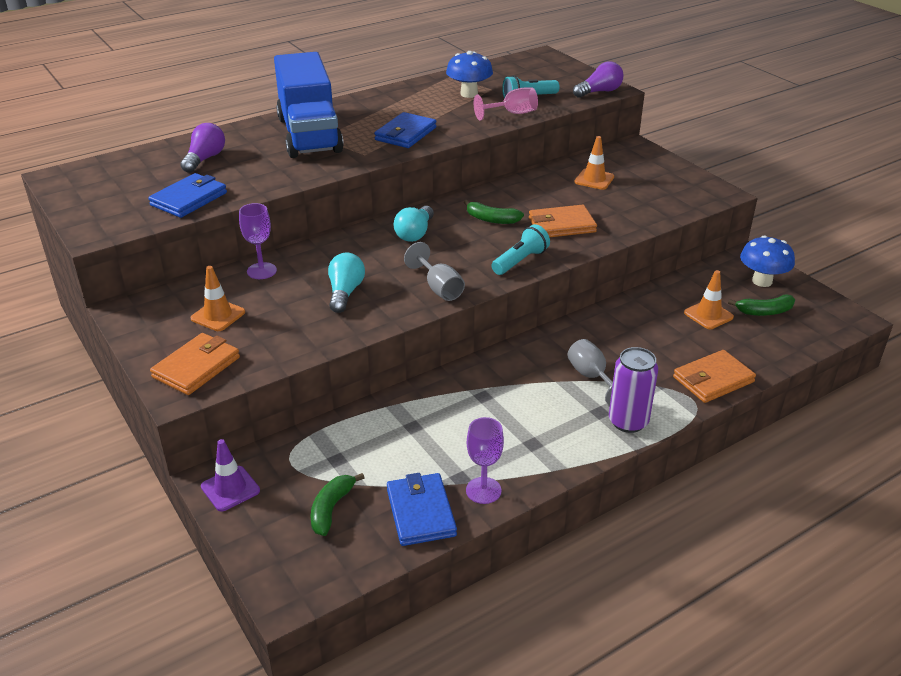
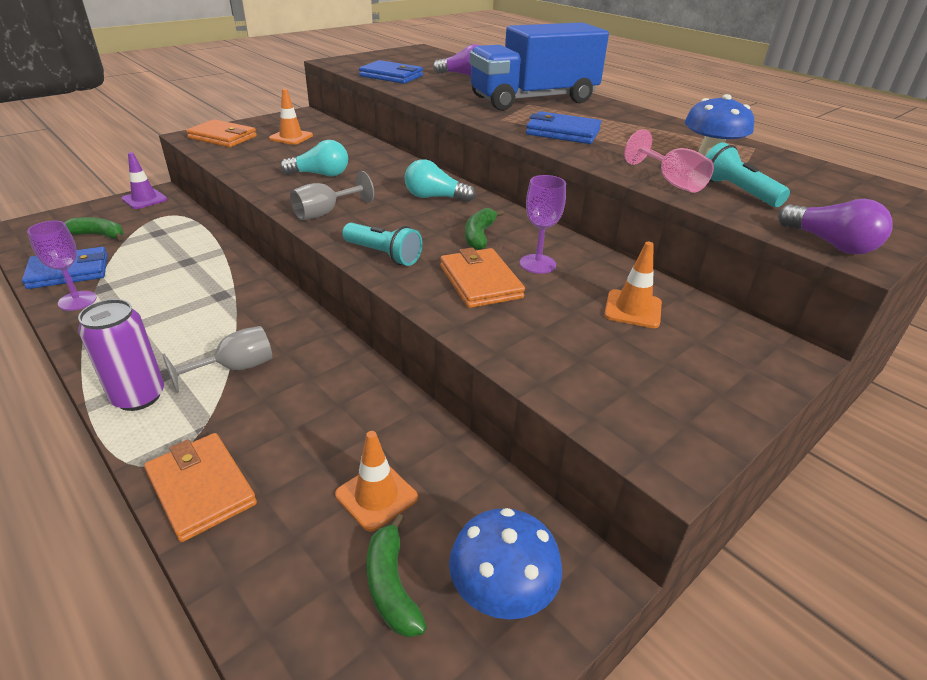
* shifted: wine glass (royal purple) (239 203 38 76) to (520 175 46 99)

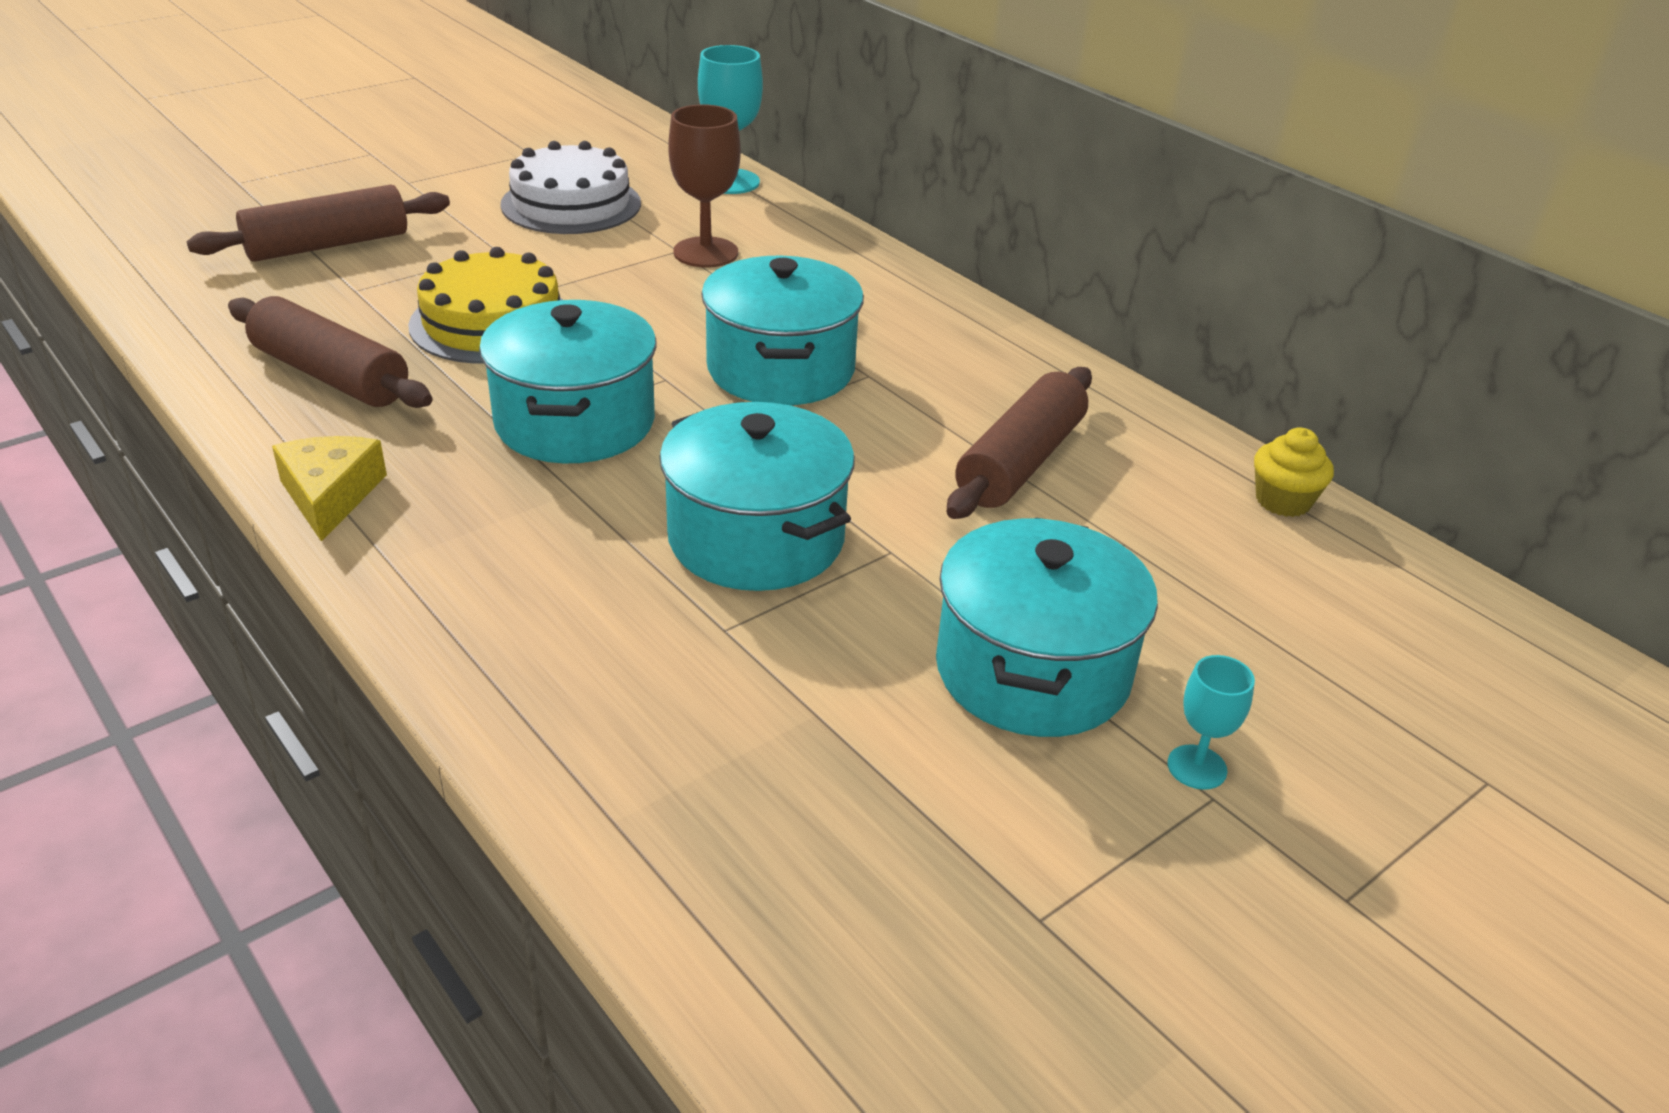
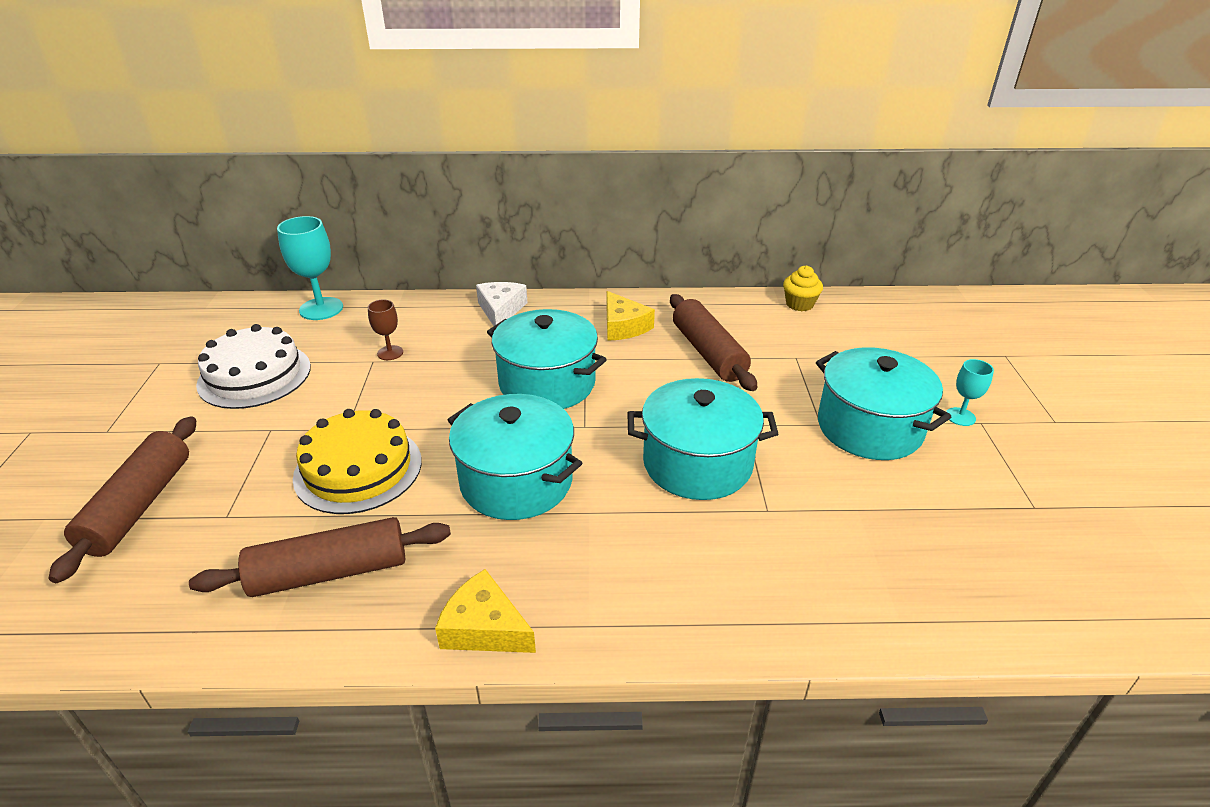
* scaled: wine glass (dark brown) (668 104 73 163) = (368 299 35 61) x0.56
* new: piece of cheese (white) (476 282 52 44)
* new: piece of cheese (bright yellow) (607 291 48 50)

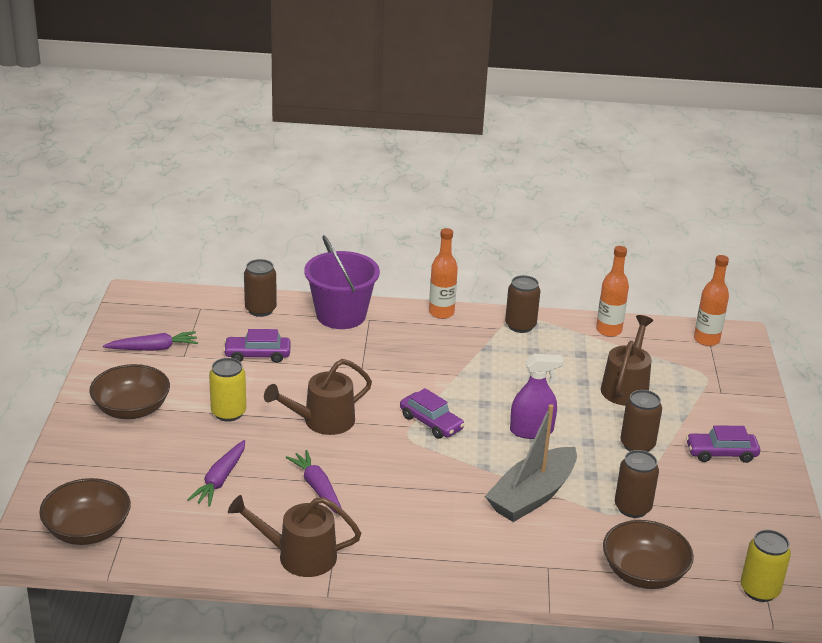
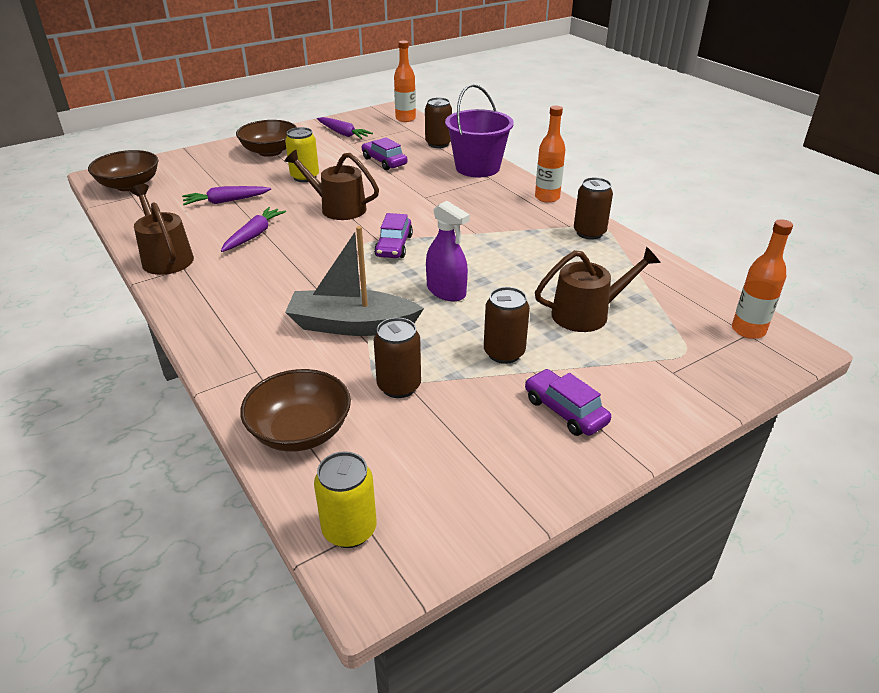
* shifted: bottle (bright orange) (596 246 33 91) to (394 41 22 81)

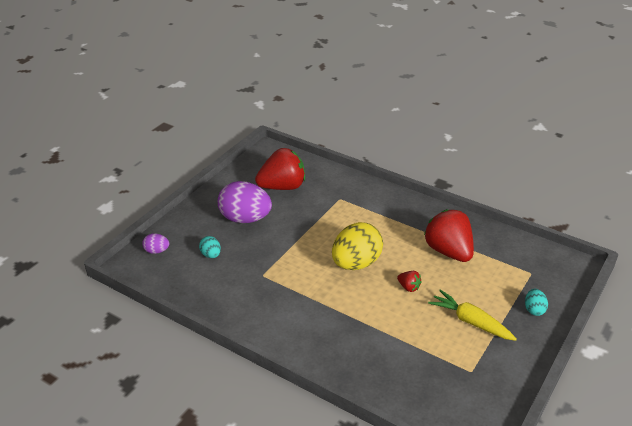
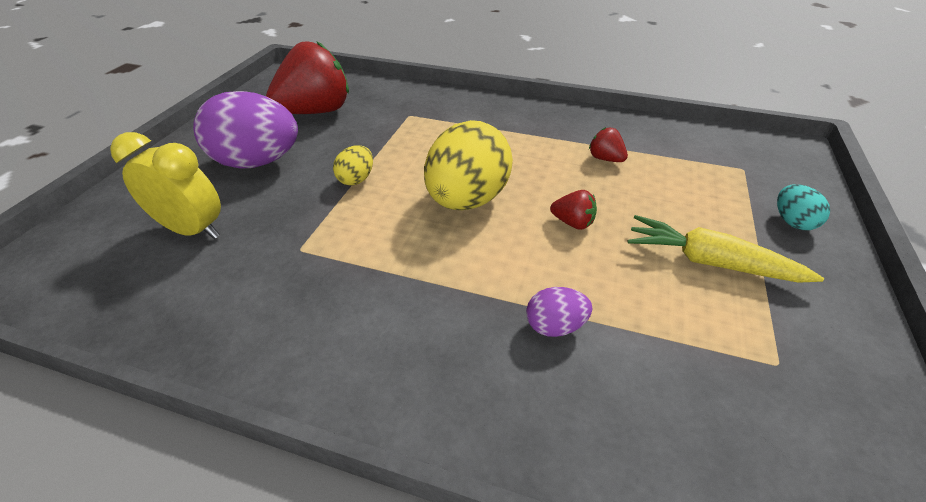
* swapped: egg shape (teal) (199 236 22 22) to clock (bright yellow) (110 132 111 107)
* new: egg shape (bright yellow) (333 145 40 41)
* shifted: egg shape (royal purple) (142 234 27 20) to (526 287 66 50)
* scaled: toy strawberry (red) (424 209 50 53) = (589 127 39 35) x0.43

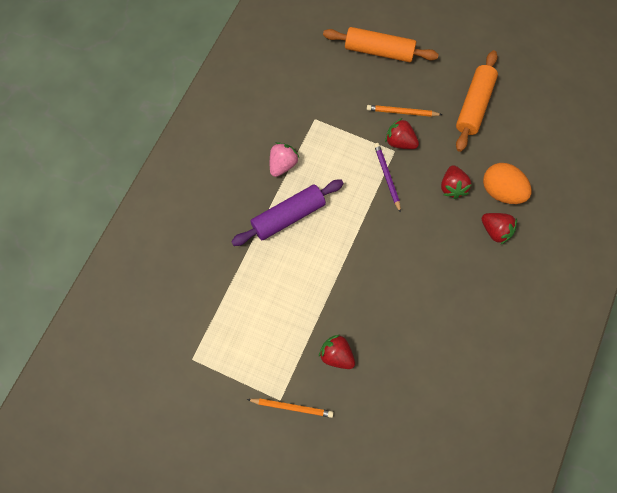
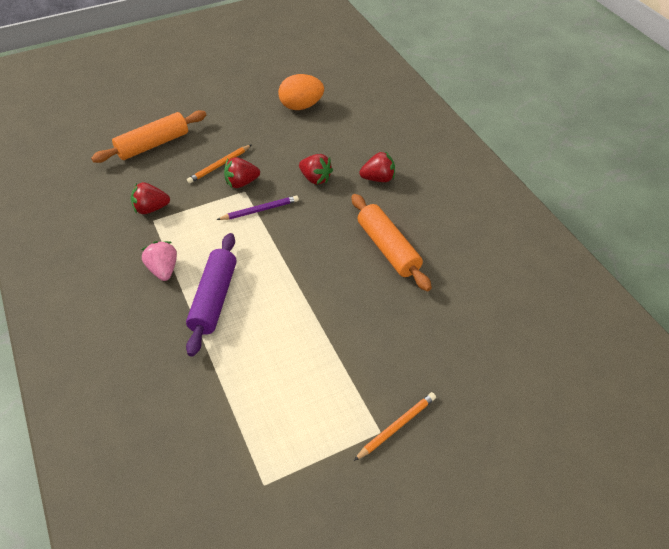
* shifted: toy strawberry (red) (319 335 36 34) to (131 182 39 32)
* rotated: pencil (royal purple) (374 143 27 70) = (217 195 82 25) 135 degrees clockwise
* shifted: egg shape (bright orange) (483 163 49 41) to (278 74 46 36)
* shifted: pastry roller (bright orange) (456 50 42 102) to (351 194 81 97)

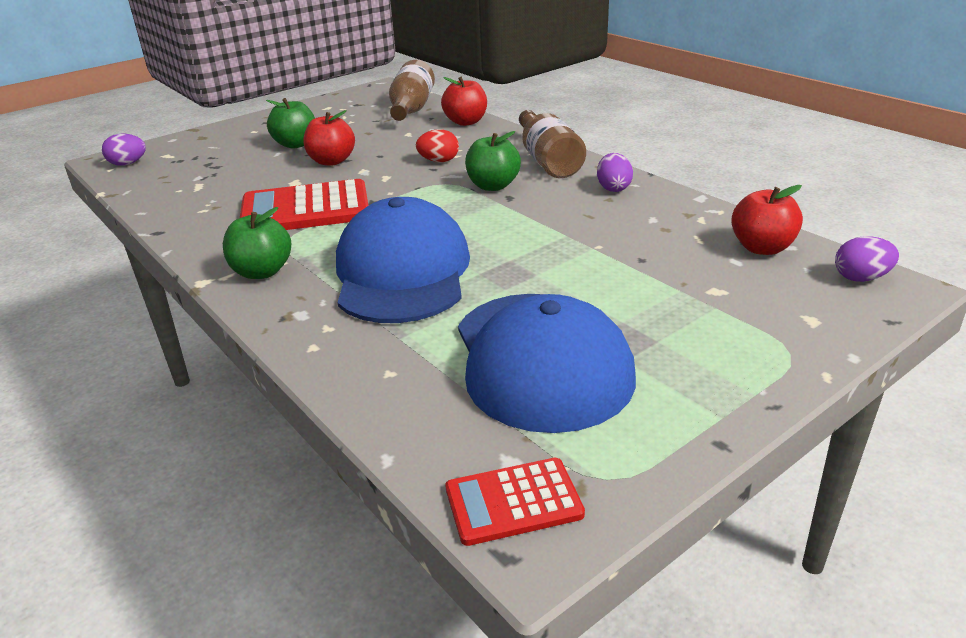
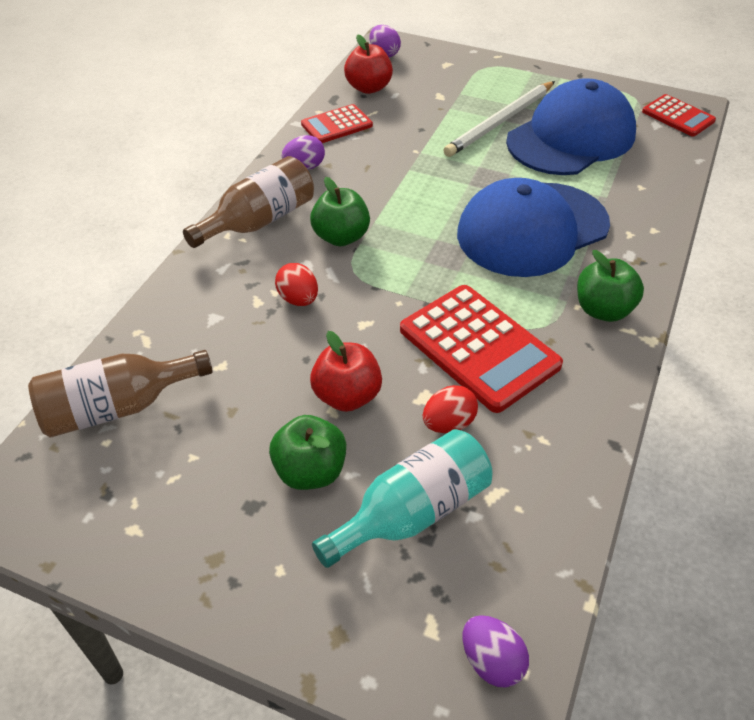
* new: calculator (red) (301 104 72 39)
* new: bottle (teal) (312 429 181 139)
* new: egg shape (red) (423 385 55 48)
* new: pencil (white) (443 81 112 76)
* gone: apple fruit (red) (441 77 46 49)

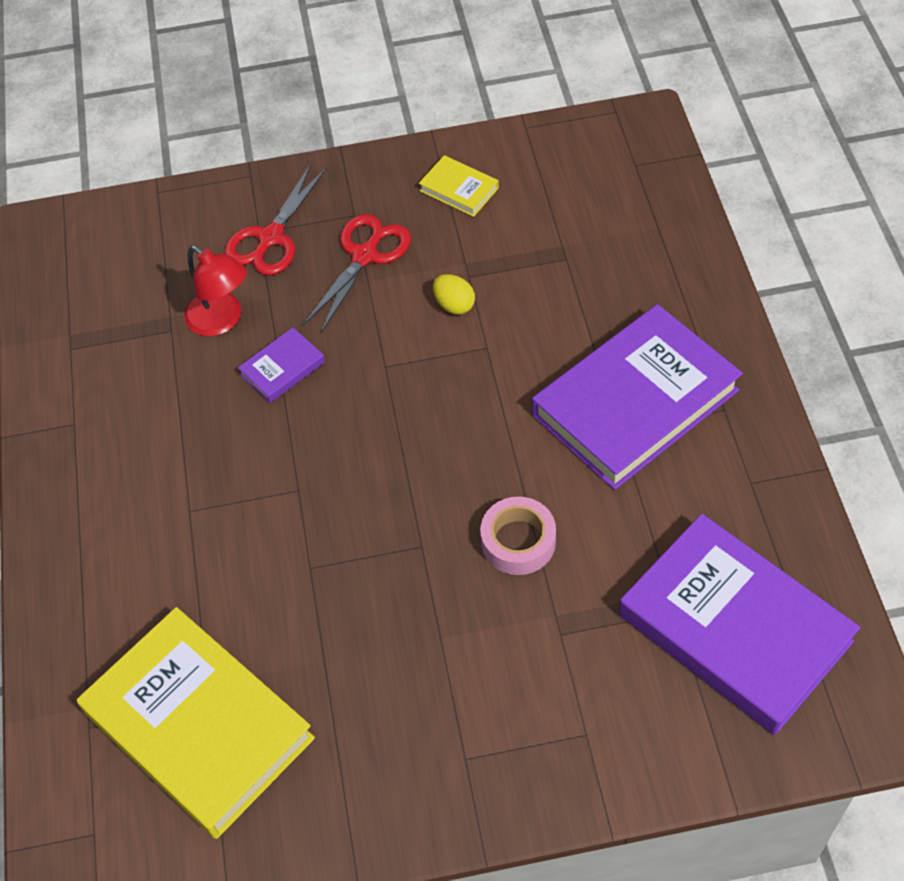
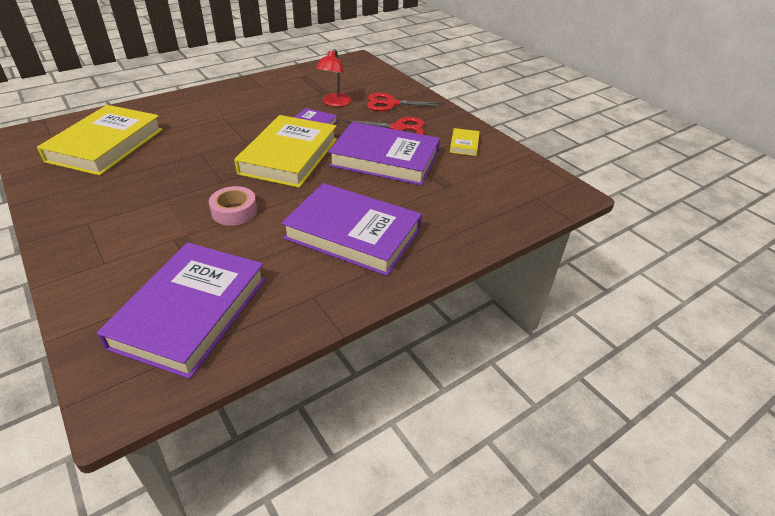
* new: book (bright yellow) (234 115 103 73)
* swapped: egg shape (bright yellow) (433 274 42 41) to book (royal purple) (328 122 112 64)

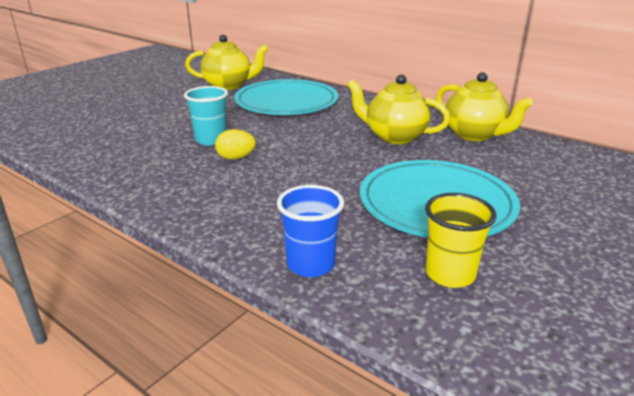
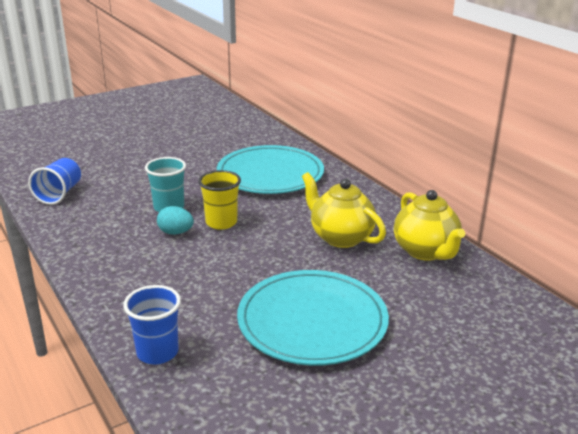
* new: tumbler (cobalt) (28 158 53 47)
* repainted: egg shape (bright yellow) (215 129 41 31) to egg shape (teal) (157 206 37 29)
* shifted: tumbler (bright yellow) (425 193 72 95) to (198 170 43 60)
* gone: tea pot (bright yellow) (185 35 84 55)

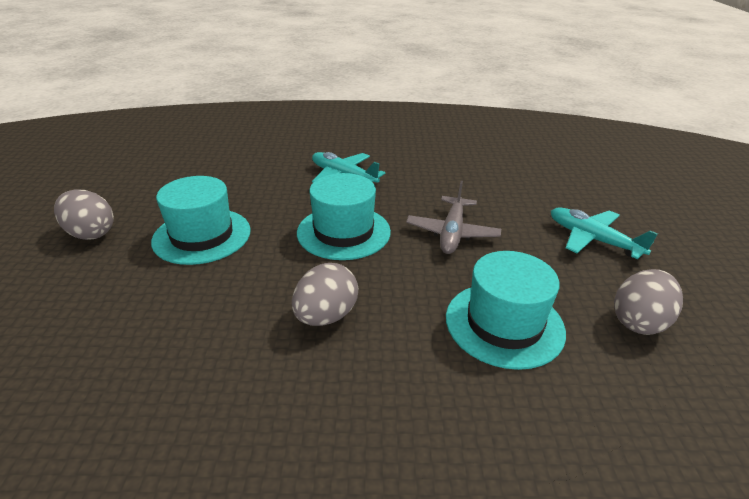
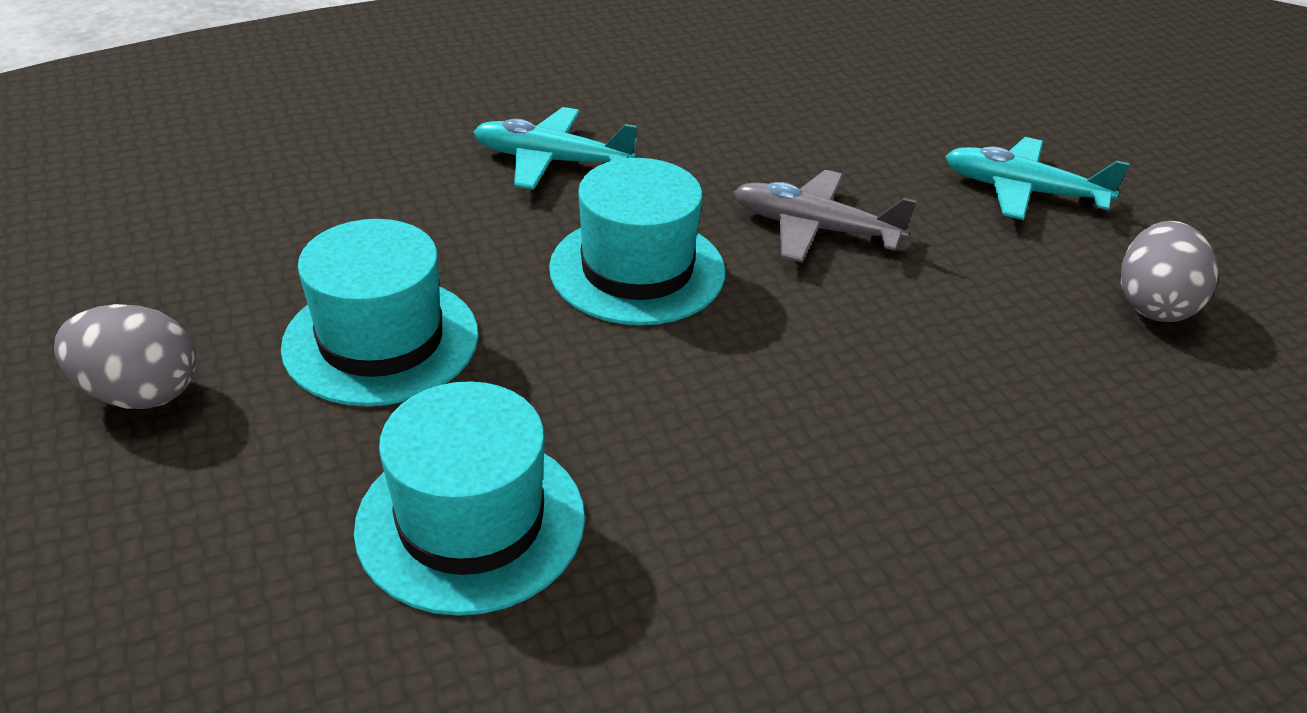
* shifted: top hat (teal) (446 251 120 119) to (354 381 231 235)
* rotated: aeroplane (ash-grey) (406 181 95 73) = (734 170 183 92) 120 degrees clockwise
* gone: egg shape (ash-grey) (292 263 66 63)

